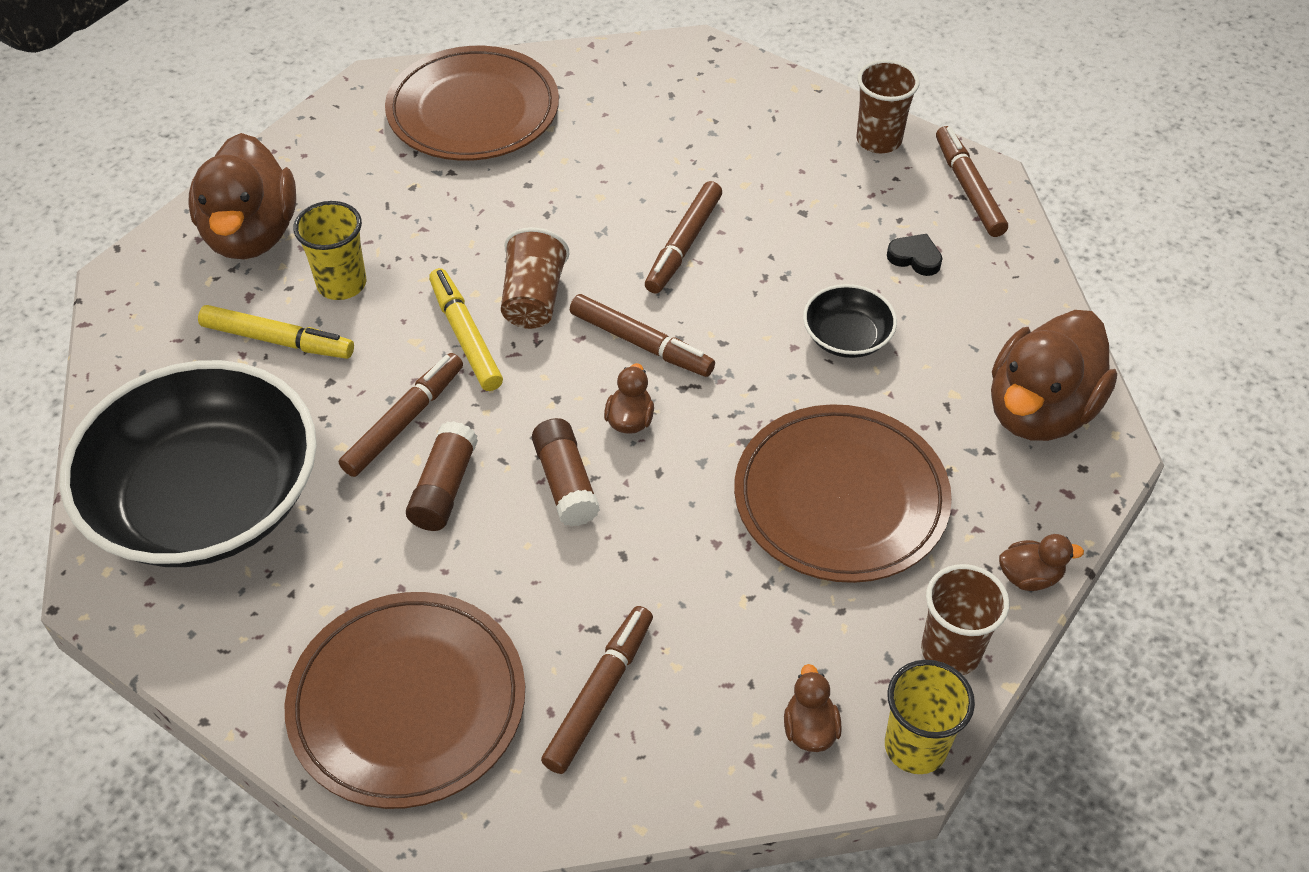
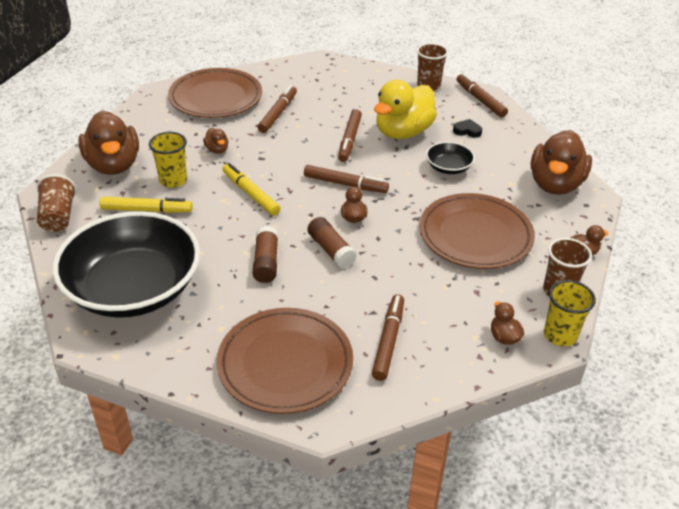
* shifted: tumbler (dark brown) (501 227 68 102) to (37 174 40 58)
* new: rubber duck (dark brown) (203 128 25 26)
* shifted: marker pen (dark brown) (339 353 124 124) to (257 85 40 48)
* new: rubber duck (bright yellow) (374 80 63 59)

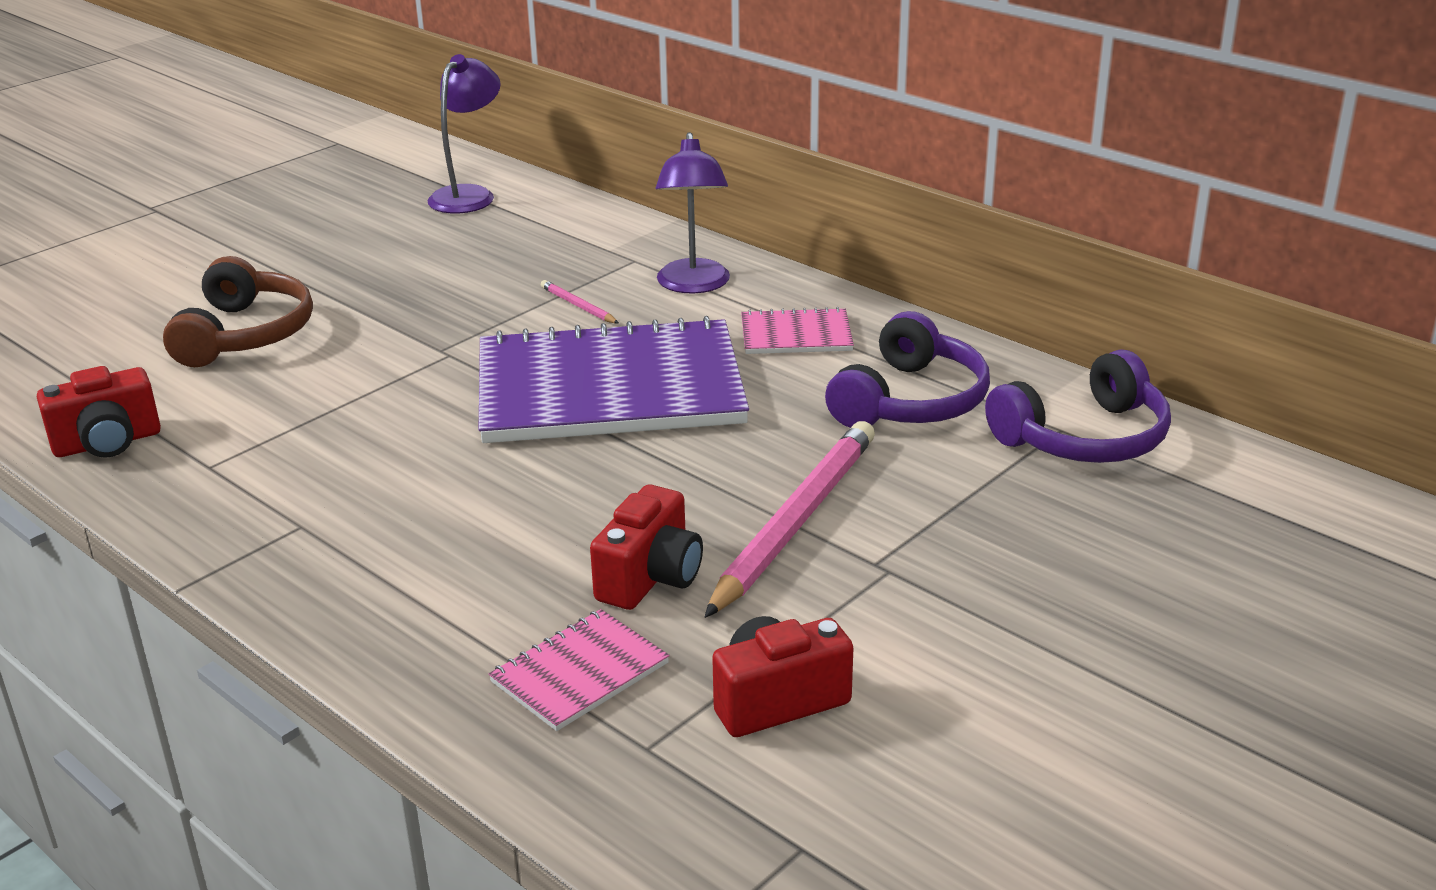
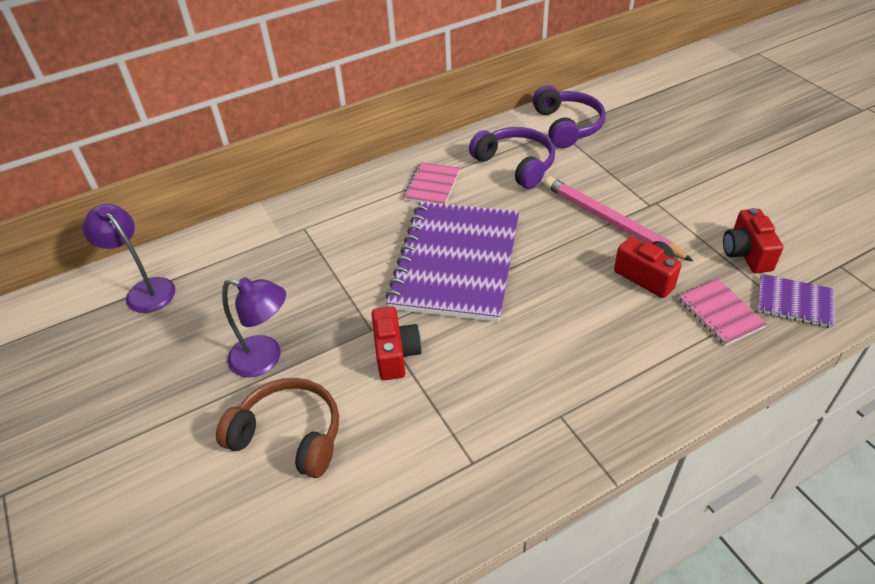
* shifted: lamp (royal purple) (656 132 74 161) to (222 277 64 100)
* shifted: compact camera (red) (37 366 124 92) to (371 306 51 74)
* new: exercise book (royal purple) (757 274 78 54)
* gone: pencil (rose-pink) (541 280 78 44)

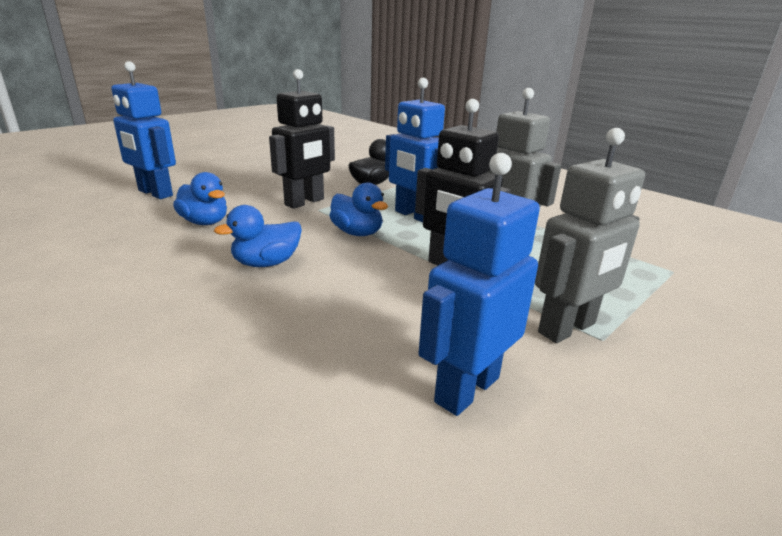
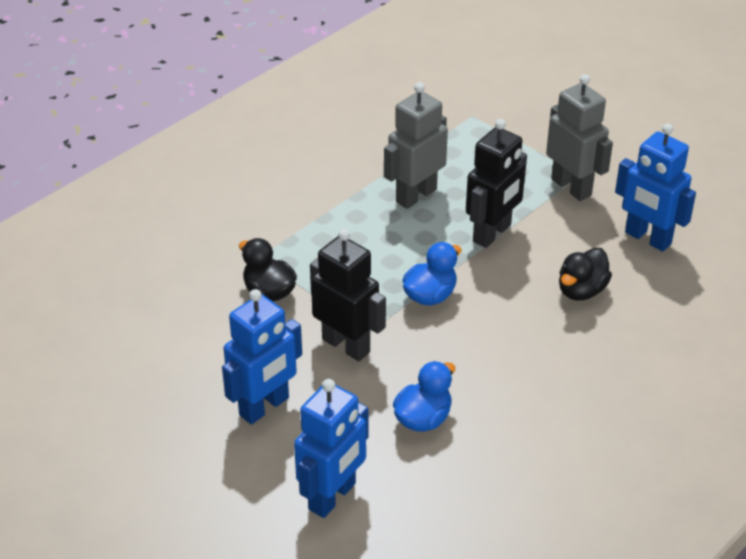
* shifted: robot figure (cobalt) (385 78 60 144) to (222 289 80 135)
* new: rubber duck (ebony) (559 248 53 53)
* gone: rubber duck (cobalt) (214 205 88 62)

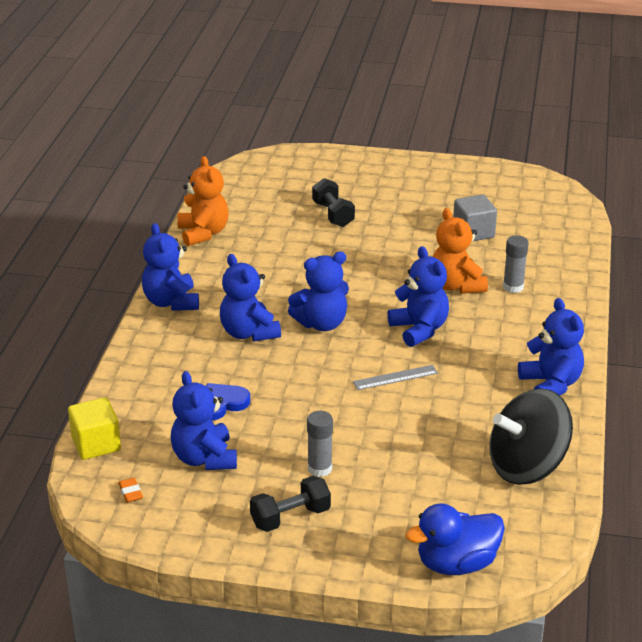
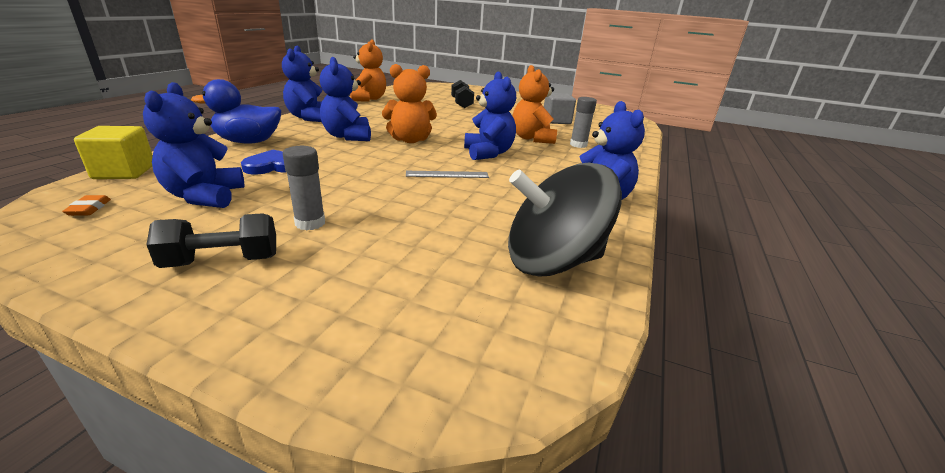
* shifted: rubber duck (cobalt) (406 503 99 72) to (191 79 90 65)
* repainted: teddy bear (cobalt) (288 251 61 80) to teddy bear (bright orange) (382 64 55 79)

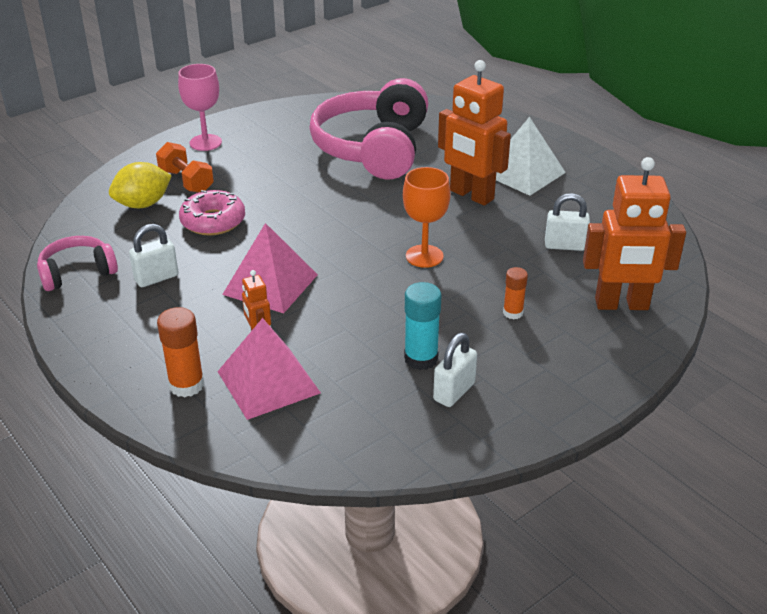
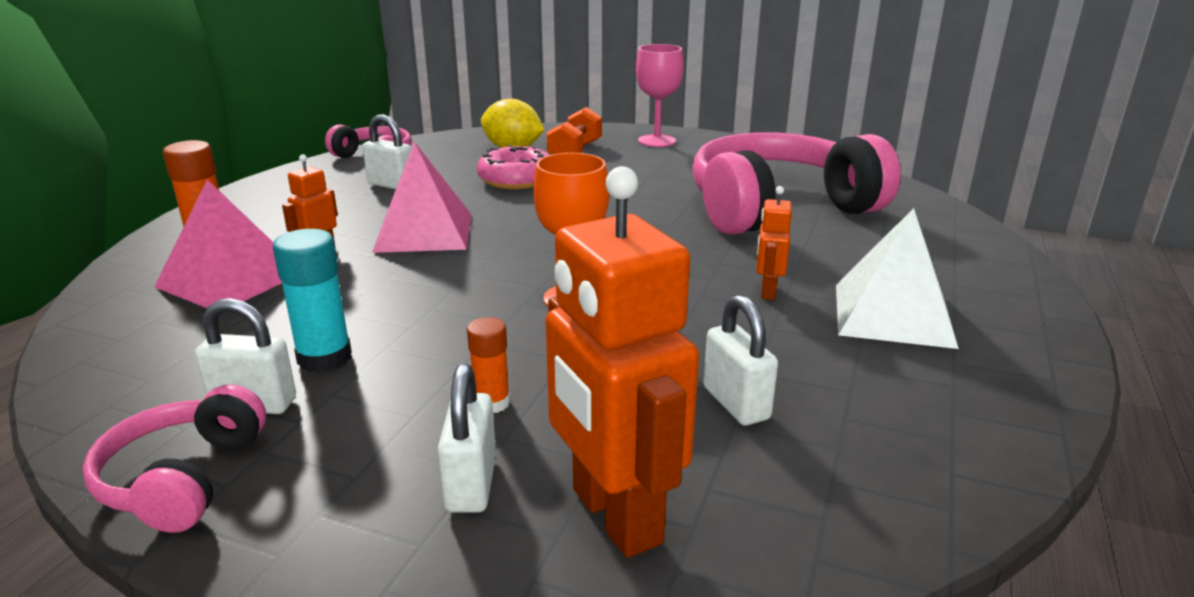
* new: headphones (rose-pink) (82 384 184 149)
* new: lock (white) (438 364 58 149)
* scaled: robot figure (bright orange) (438 60 73 146) = (756 186 36 114) x0.46

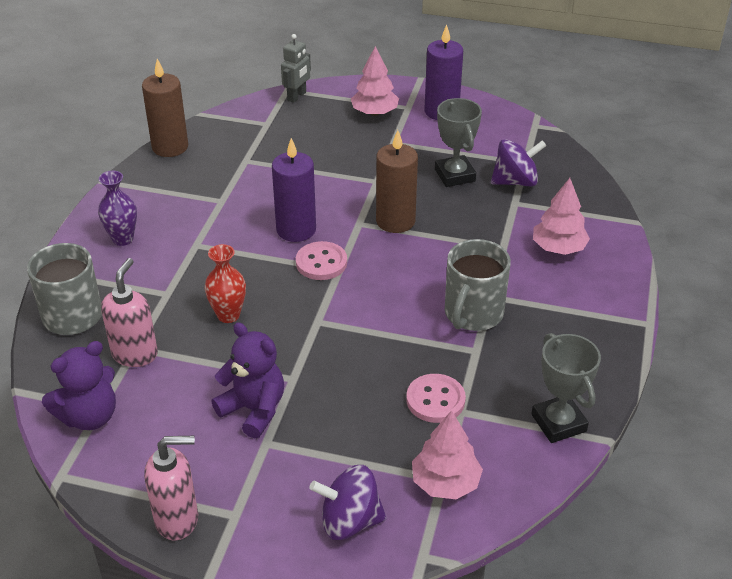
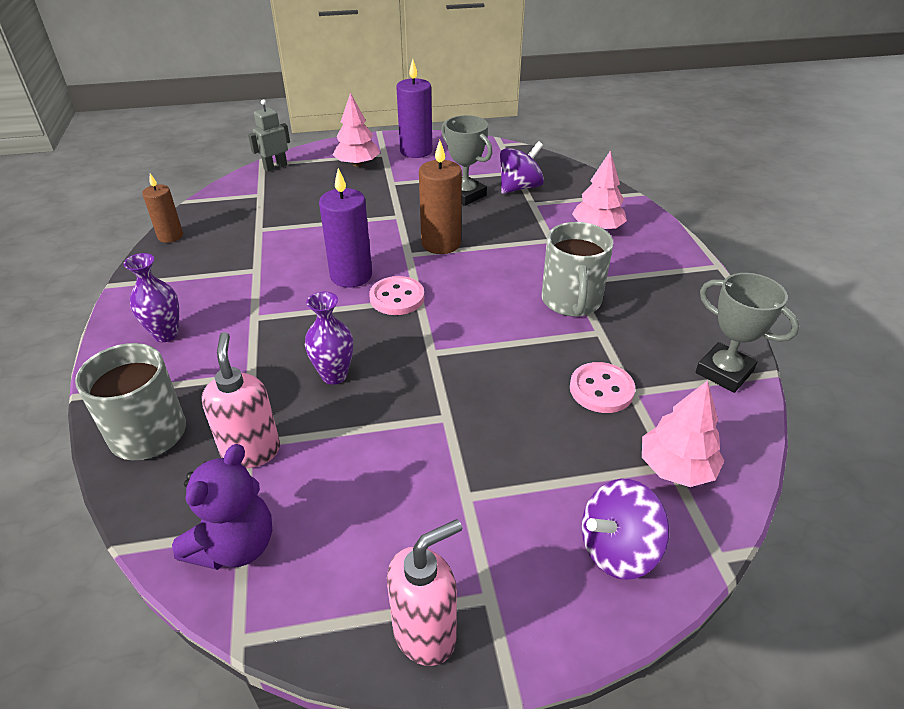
* scaled: pillar candle (dark brown) (142 59 46 98) = (142 174 41 69) x0.64
* rotated: robot figure (ash-grey) (281 34 30 69) = (248 99 42 73) 135 degrees counterclockwise
* repainted: flower vase (red) (205 244 41 79) to flower vase (royal purple) (305 291 48 94)
* gone: teddy bear (royal purple) (211 322 73 116)

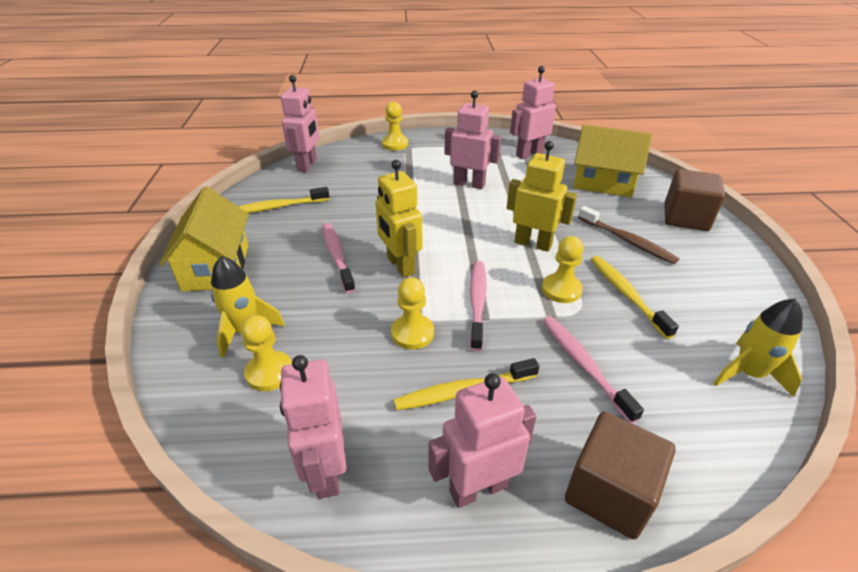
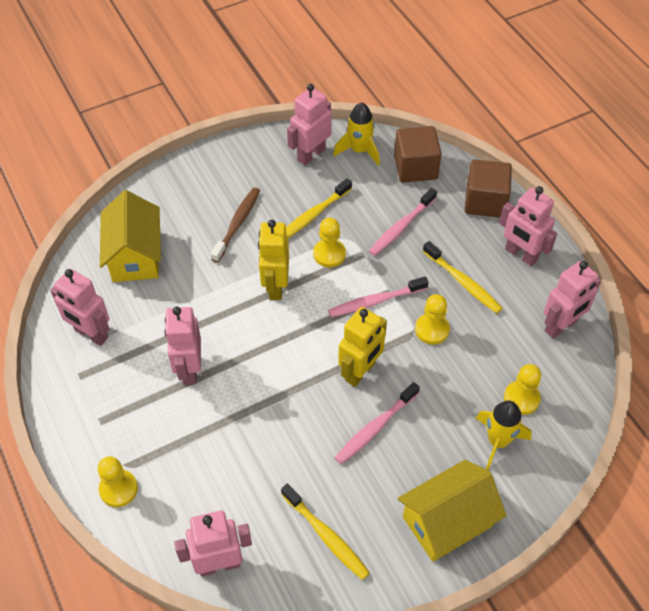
* new: robot figure (rose-pink) (287 84 45 81)
* shifted: block (dark brown) (664 169 61 62) to (394 126 48 57)

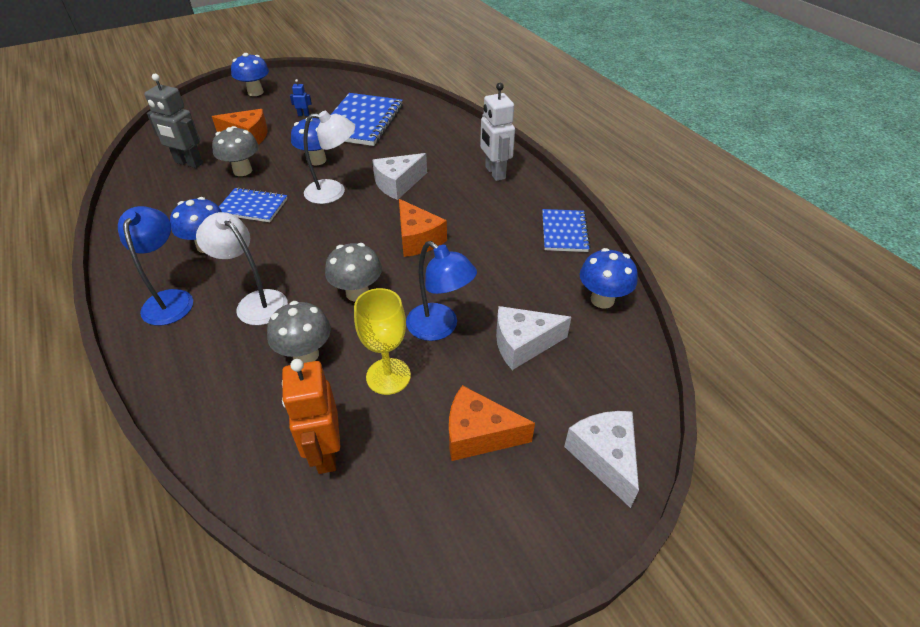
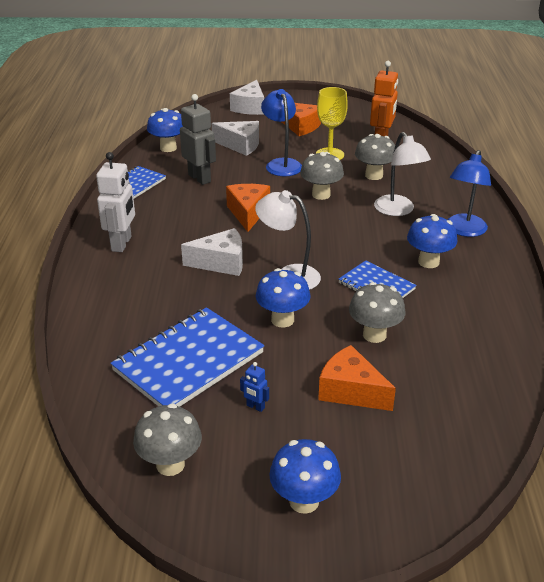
* new: toadstool (ash-grey) (133 404 69 72)
* shifted: robot figure (ash-grey) (144 74 59 94) to (180 94 36 91)

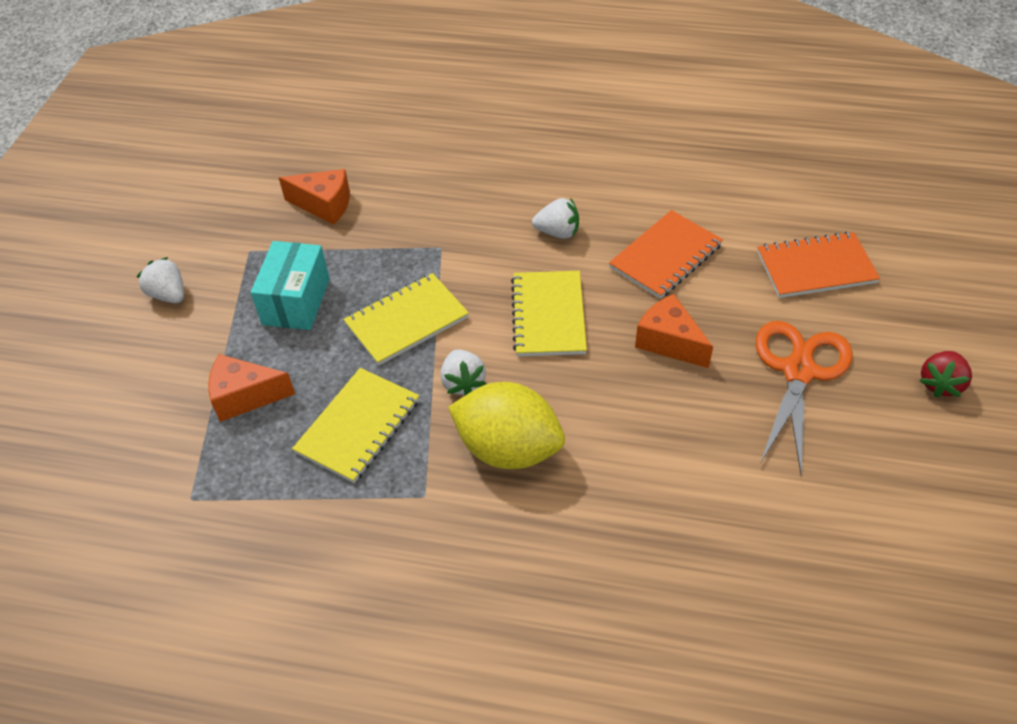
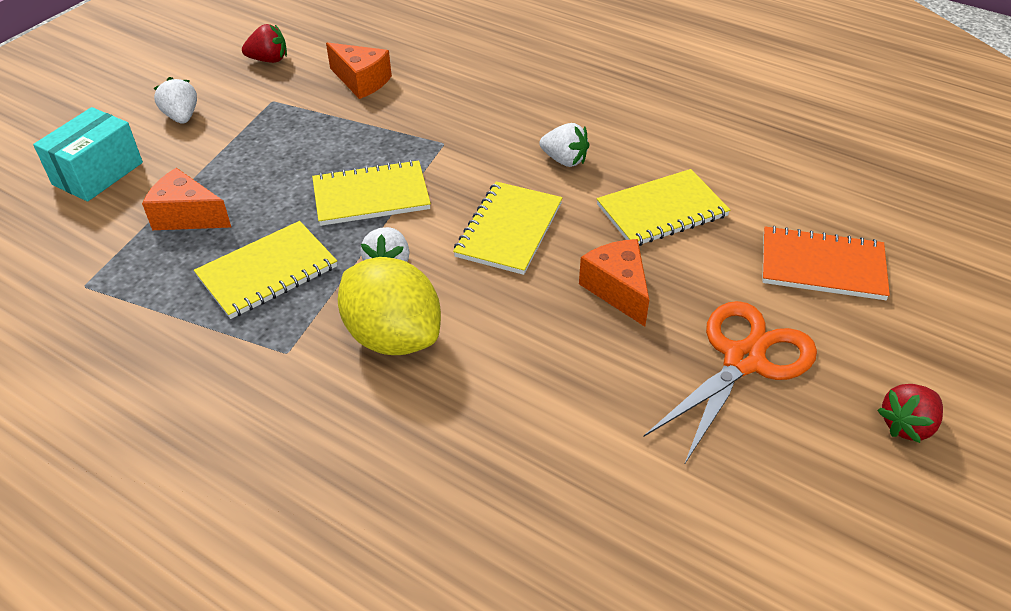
* shifted: parcel (teal) (251 241 79 89) to (33 107 110 95)
* new: toy strawberry (red) (242 24 45 39)
* repainted: exercise book (bright orange) (609 210 114 89) to exercise book (bright yellow) (597 169 133 77)

